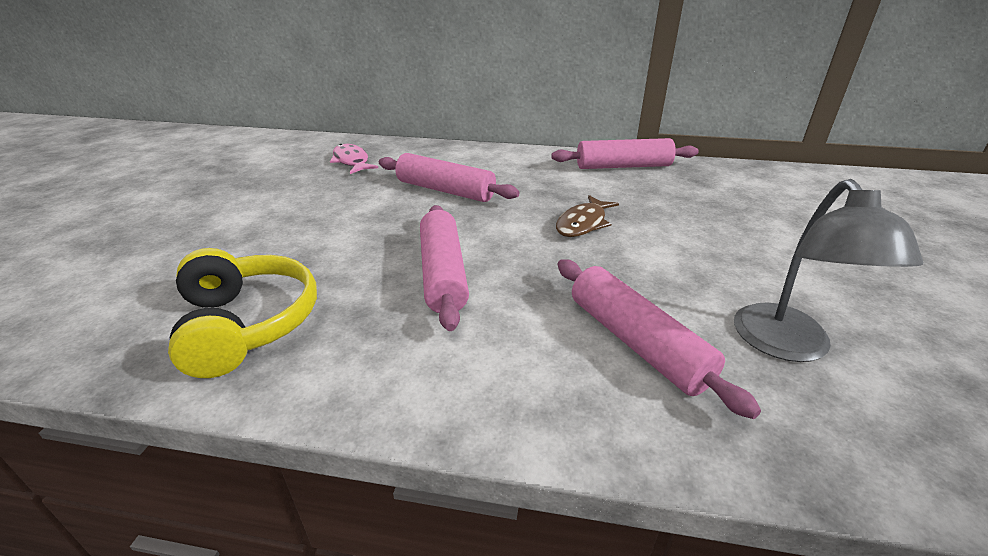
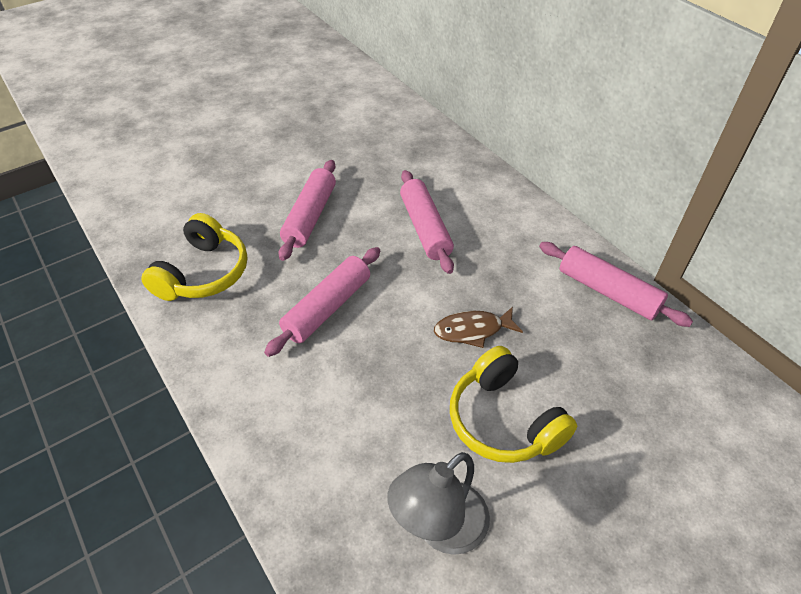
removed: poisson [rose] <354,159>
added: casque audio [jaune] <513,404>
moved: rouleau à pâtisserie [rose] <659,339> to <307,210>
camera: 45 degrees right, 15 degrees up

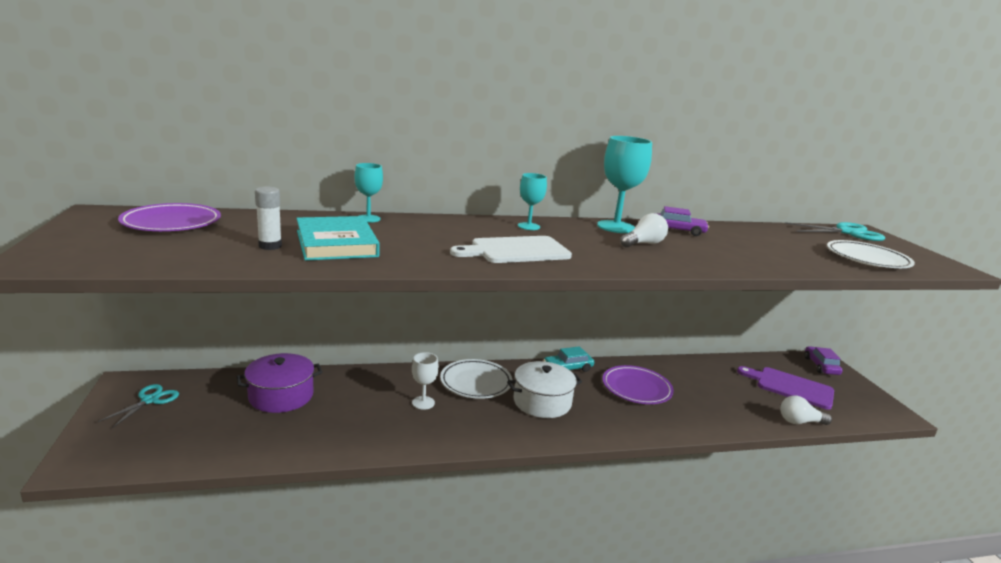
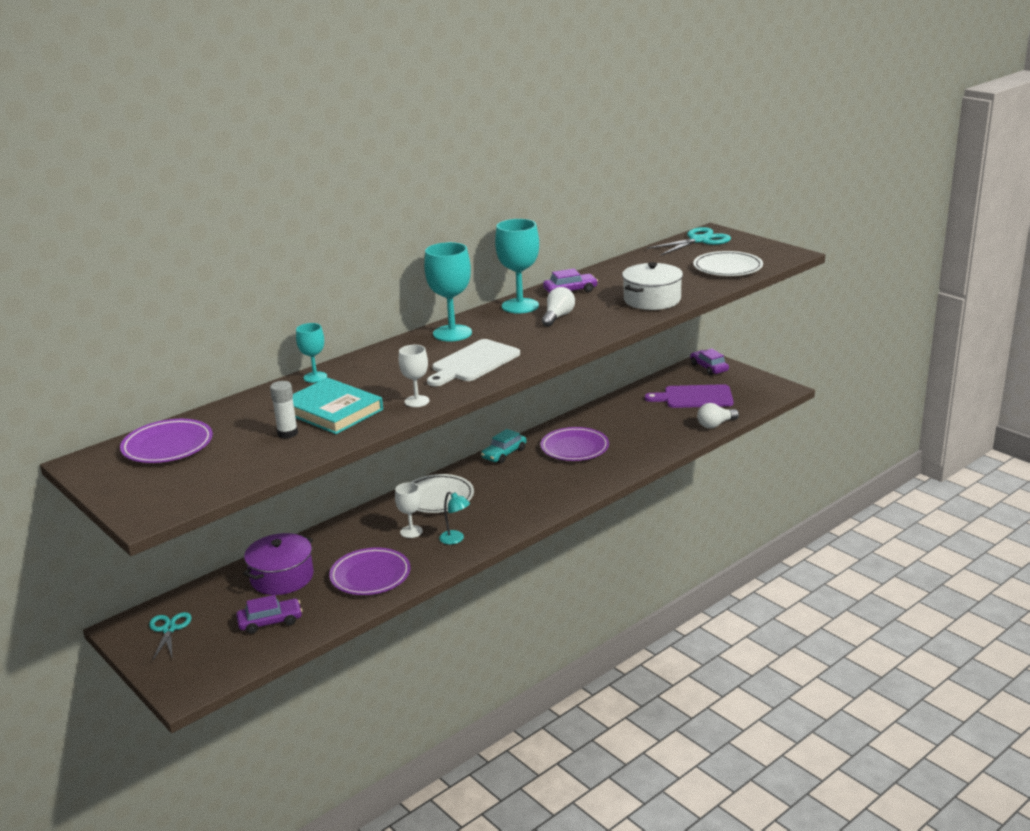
added: voiture [violet] <269,614>; assiette [violet] <369,571>; verre à pied [blanc] <414,376>; lampe [turquoise] <454,518>
moved: marmite [blanc] <544,389> to <652,286>
resized: verre à pied [turquoise] <532,201> = <448,292> x1.76
camera: 25 degrees left, 5 degrees up

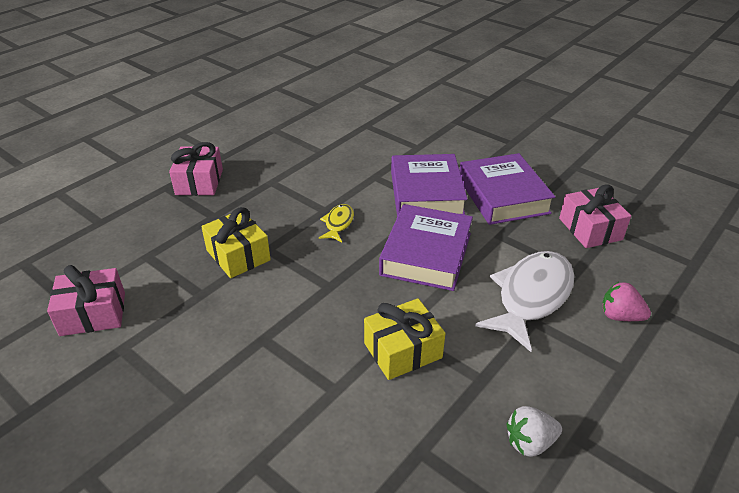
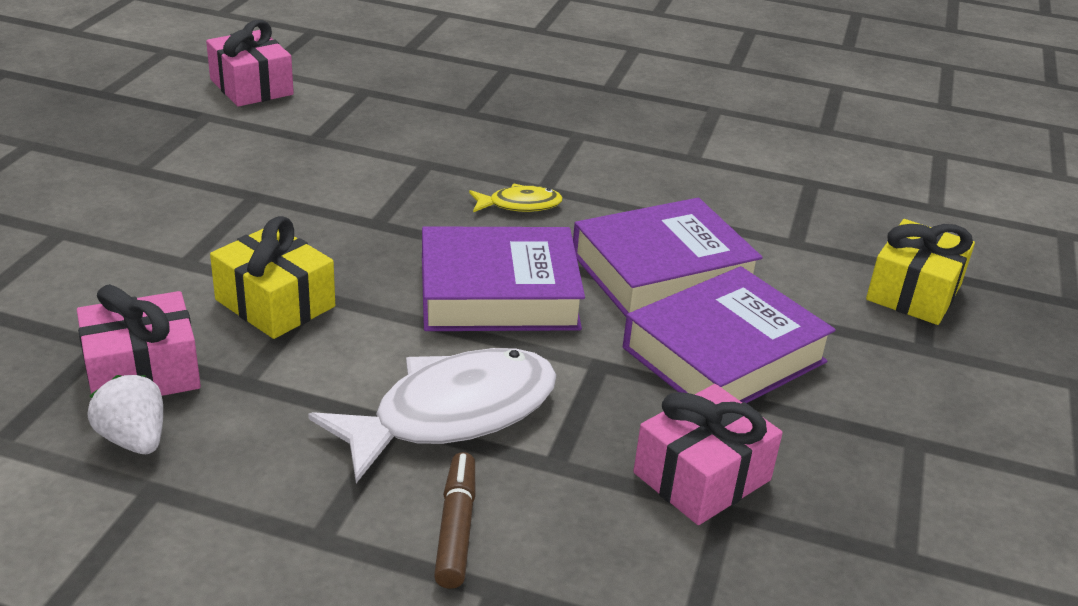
moved: cadeau [rose] <196,169> to <139,340>; cadeau [jaune] <236,242> to <920,272>
replaced: fraise [rose] <626,301> to feutre [marron] <454,520>
turned: poisson [blanc] <524,301> = <432,415> 45 degrees counterclockwise
camera: 65 degrees right, 5 degrees down

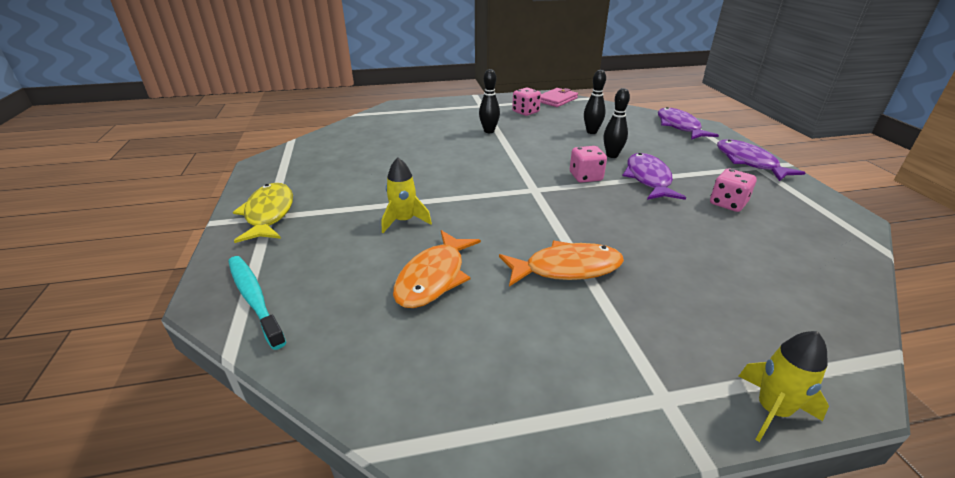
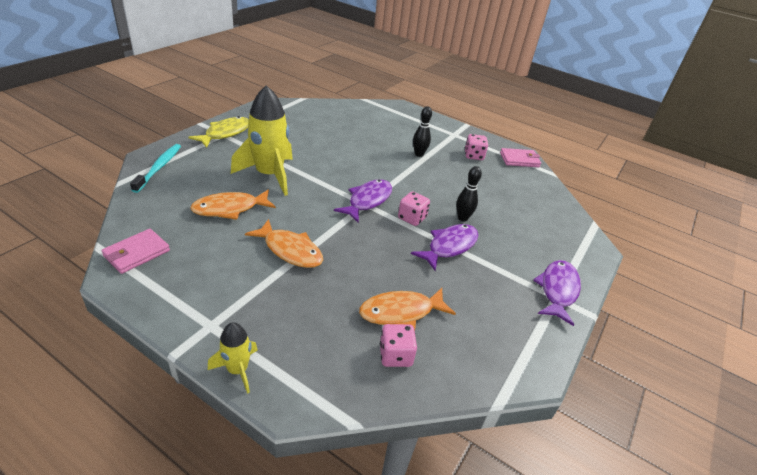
removed: quille [noir] <595,102>
added: portefeuille [rose] <135,251>; poisson [orange] <407,309>
moved: poisson [violet] <688,123> to <363,201>; dé [rose] <733,190> to <398,345>
resized: fusée [jaune] <407,195> = <262,140> x1.99
camera: 40 degrees right, 5 degrees up

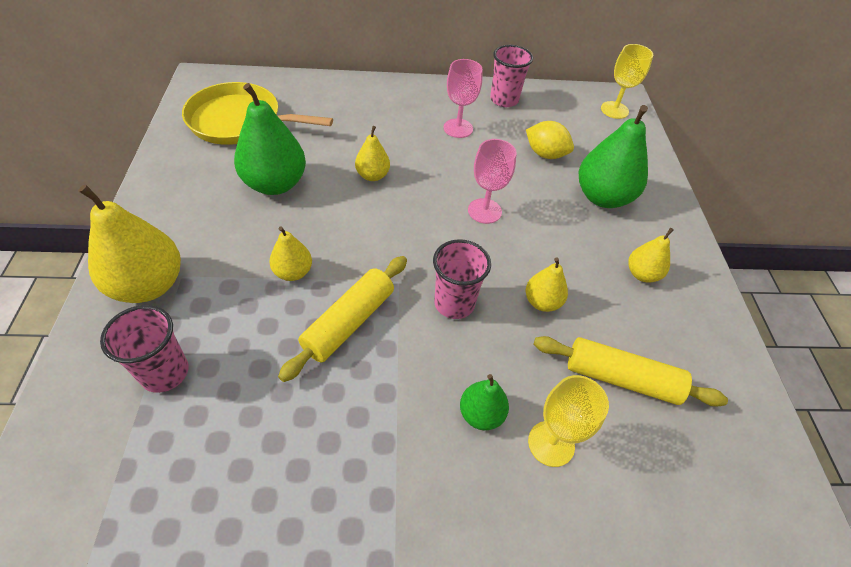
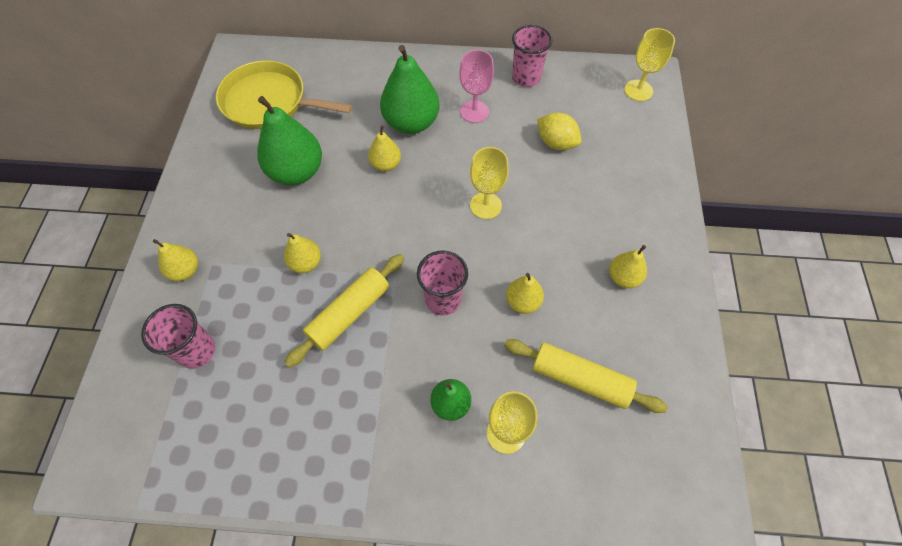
moved: poire [vert] <613,156> to <410,89>
recoloured: verre à pied [rose] <492,181> to verre à pied [jaune] <489,183>
resized: poire [jaune] <129,244> = <175,260> x0.54
camera: 10 degrees right, 10 degrees up

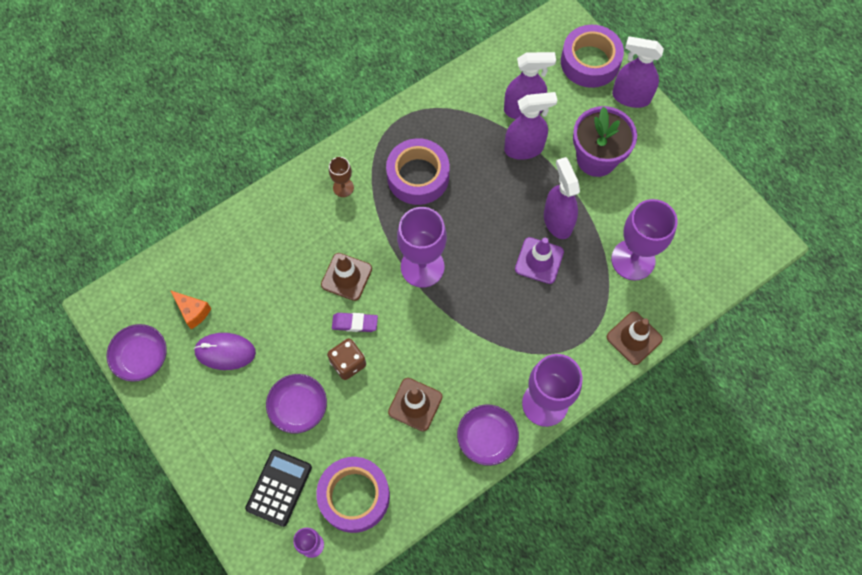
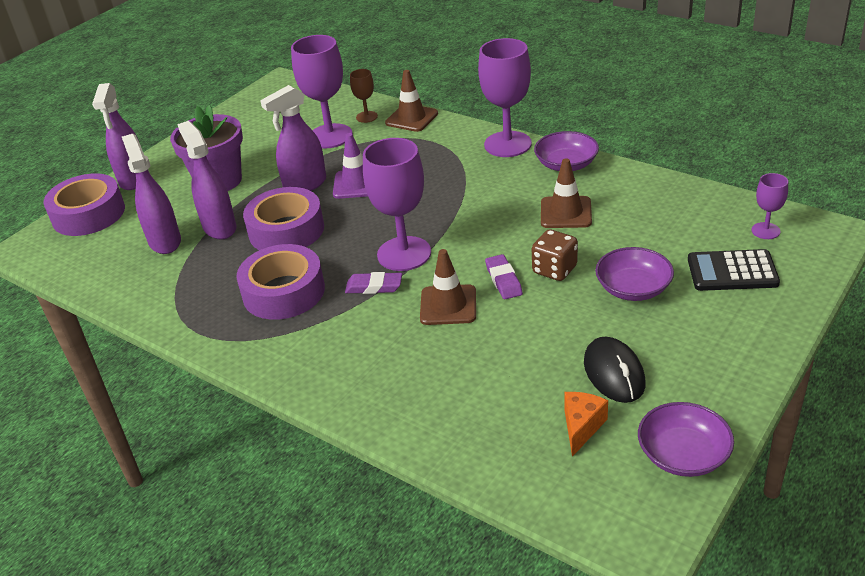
added: gomme [violet] <373,283>
moved: ruban adhésif [violet] <353,495> to <283,218>; verre à pied [marron] <341,177> to <364,96>
recoloured: souris [violet] <225,351> to souris [noir] <615,370>
camera: 105 degrees left, 30 degrees down

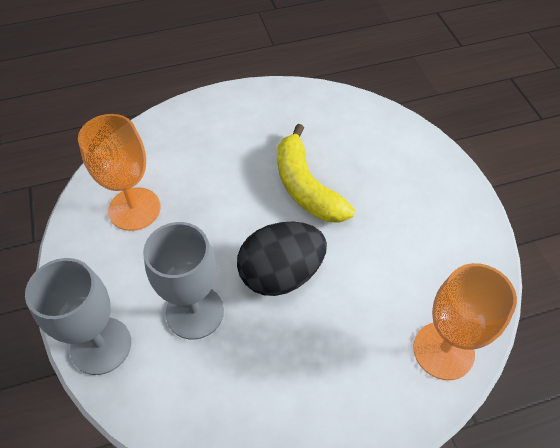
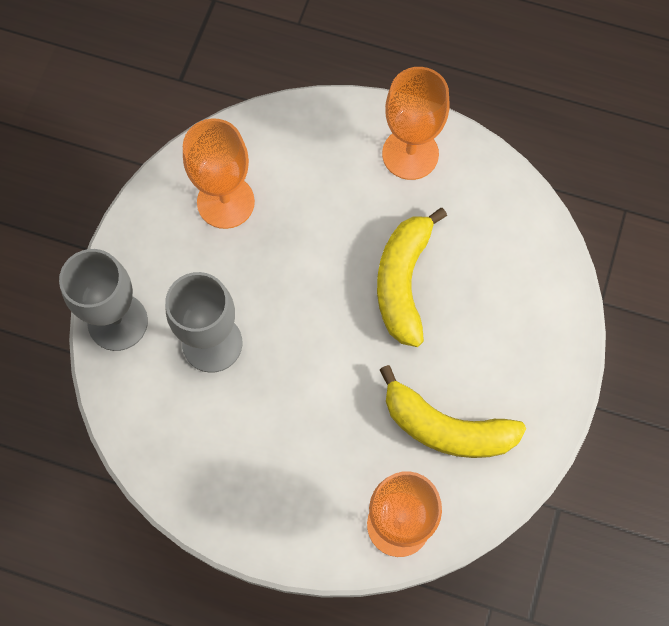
removed: œuf [noir] <282,258>
added: banane [jaune] <453,411>; verre à pied [orange] <416,123>
camera: 35 degrees right, 15 degrees up

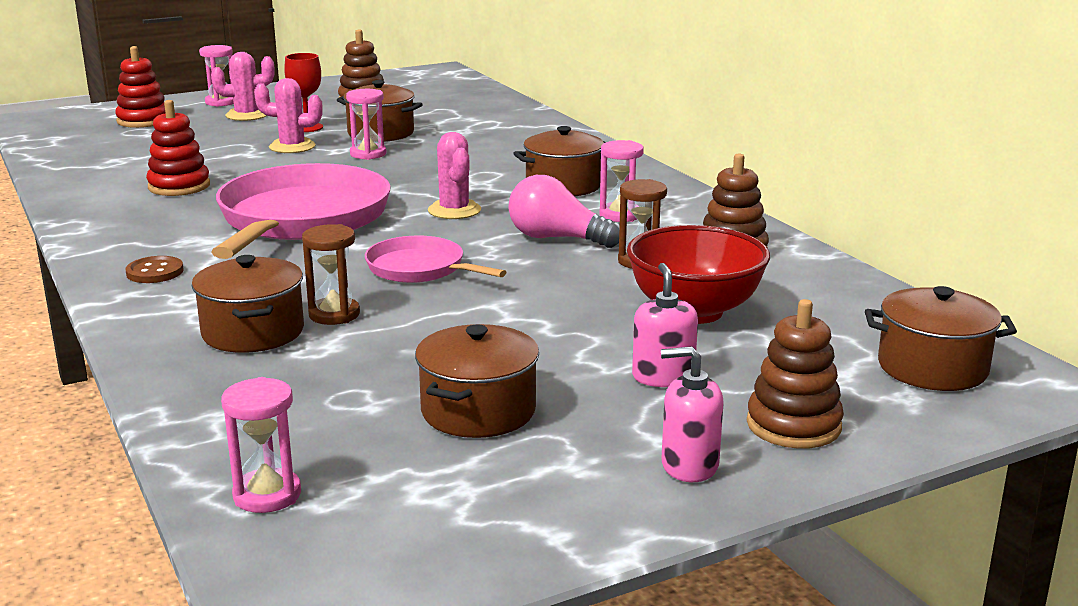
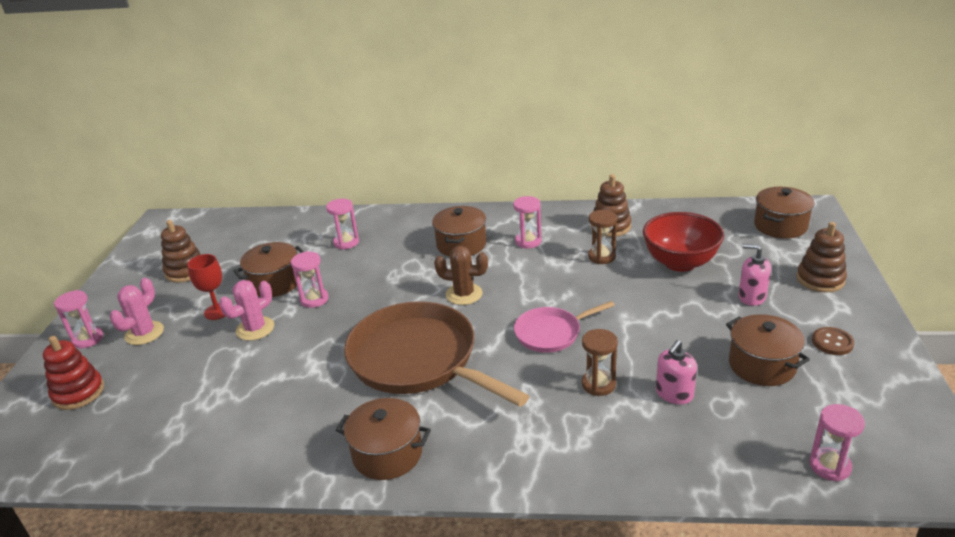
removed: jouet à empiler [rouge] <178,148>; ampoule [rose] <564,211>
added: sablier [rose] <342,224>
moved: bouton [marron] <154,269> to <833,341>; marmite [marron] <248,304> to <383,439>; distributeur de savon [rose] <692,414> to <676,372>
recoloured: poêle [rose] <301,211> to poêle [marron] <436,354>; cactus [rose] <454,175> to cactus [marron] <461,275>
camera: 55 degrees left, 10 degrees up

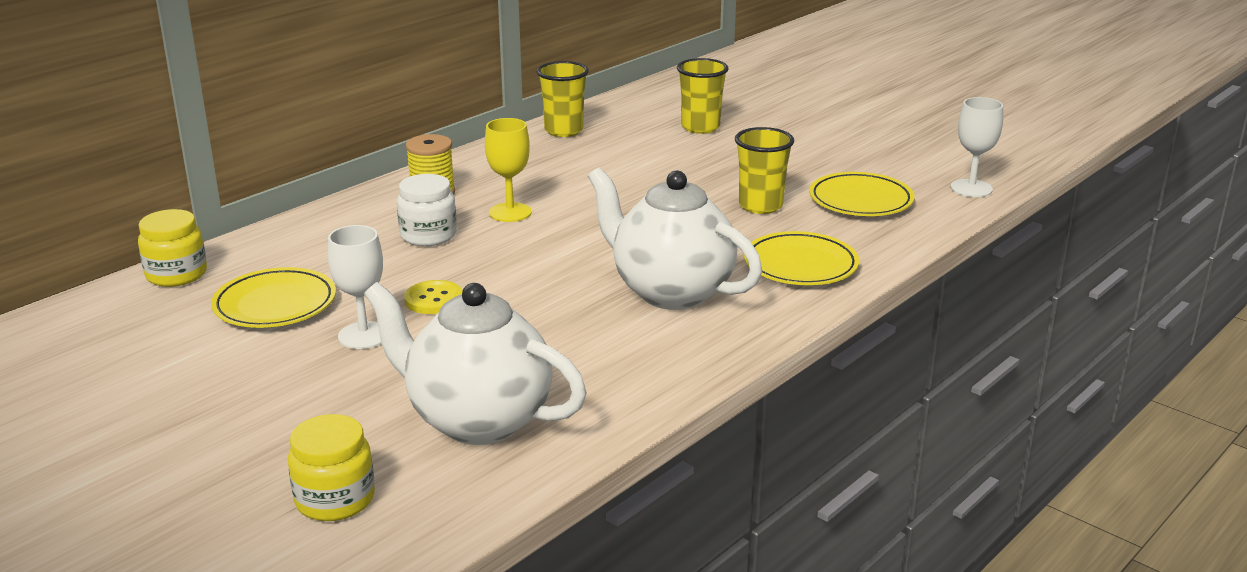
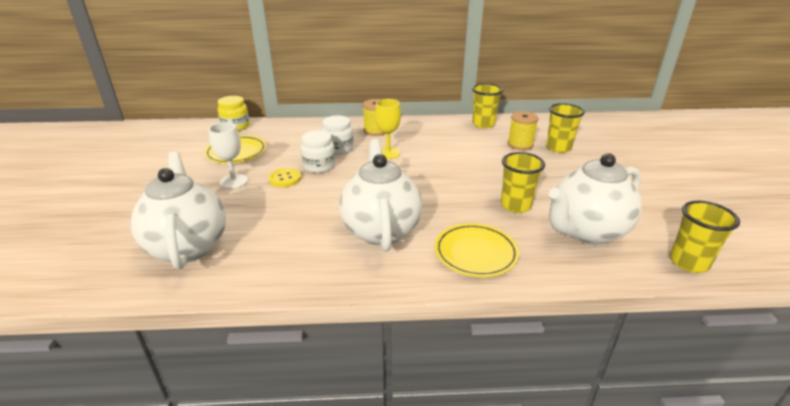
removed: bocal [jaune] <331,467>
added: bocal [blanc] <317,151>; bobine [jaune] <523,130>
replaced: assiette [jaune] <862,194> to théière [blanc] <595,199>; verre à pied [blanc] <976,147> to gobelet [jaune] <705,237>
camera: 45 degrees right, 5 degrees up

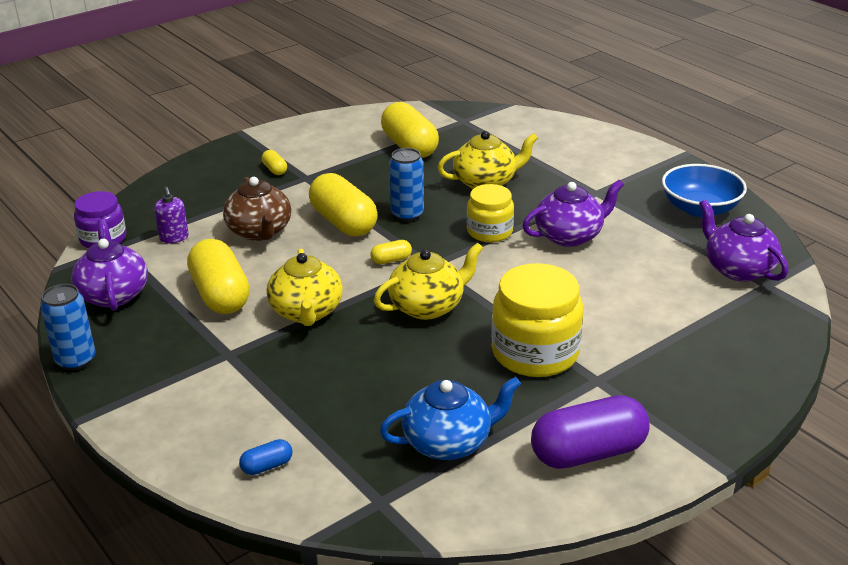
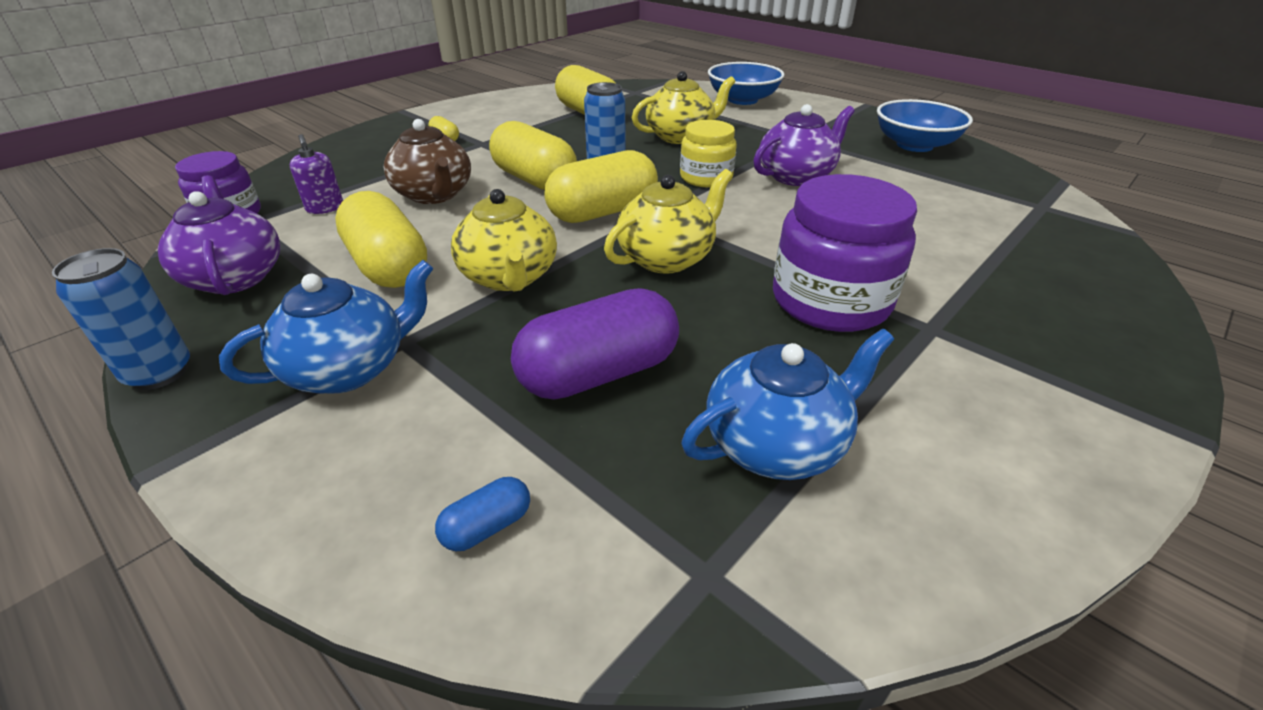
removed: théière [violet] <744,240>
added: théière [bleu] <326,326>; bol [bleu] <746,83>
moved: gélule [violet] <590,432> to <595,343>
recoloured: bocal [jaune] <537,320> to bocal [violet] <845,253>
resized: gélule [jaune] <391,252> = <601,186> x2.26
camera: 10 degrees left, 5 degrees up

